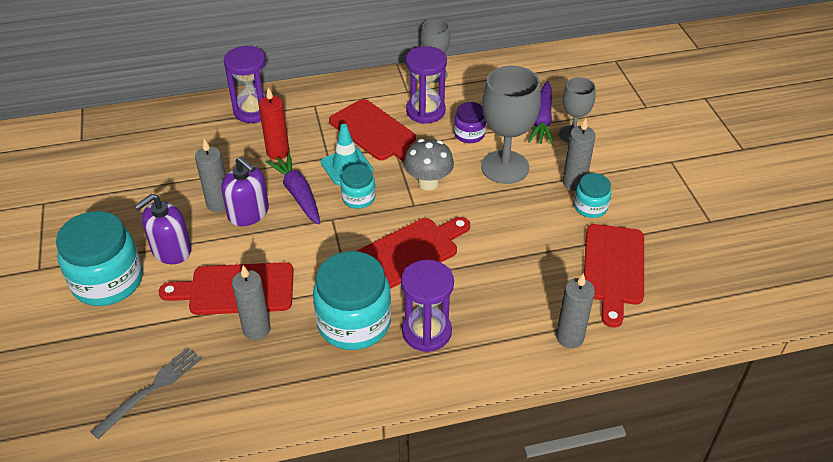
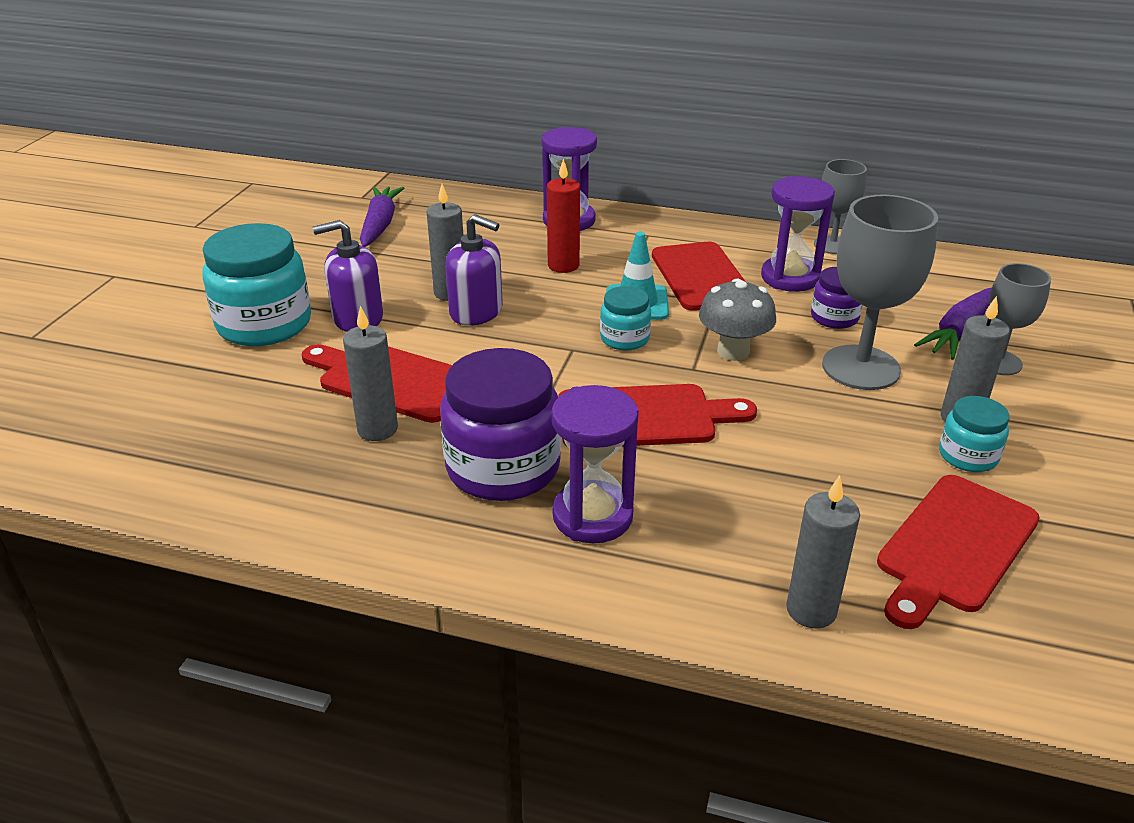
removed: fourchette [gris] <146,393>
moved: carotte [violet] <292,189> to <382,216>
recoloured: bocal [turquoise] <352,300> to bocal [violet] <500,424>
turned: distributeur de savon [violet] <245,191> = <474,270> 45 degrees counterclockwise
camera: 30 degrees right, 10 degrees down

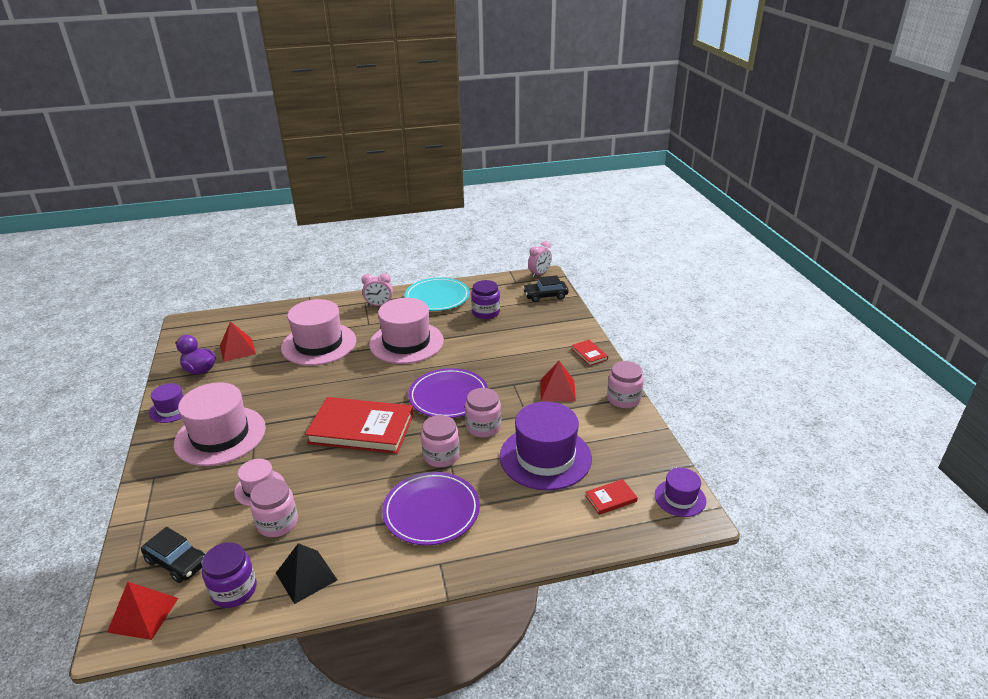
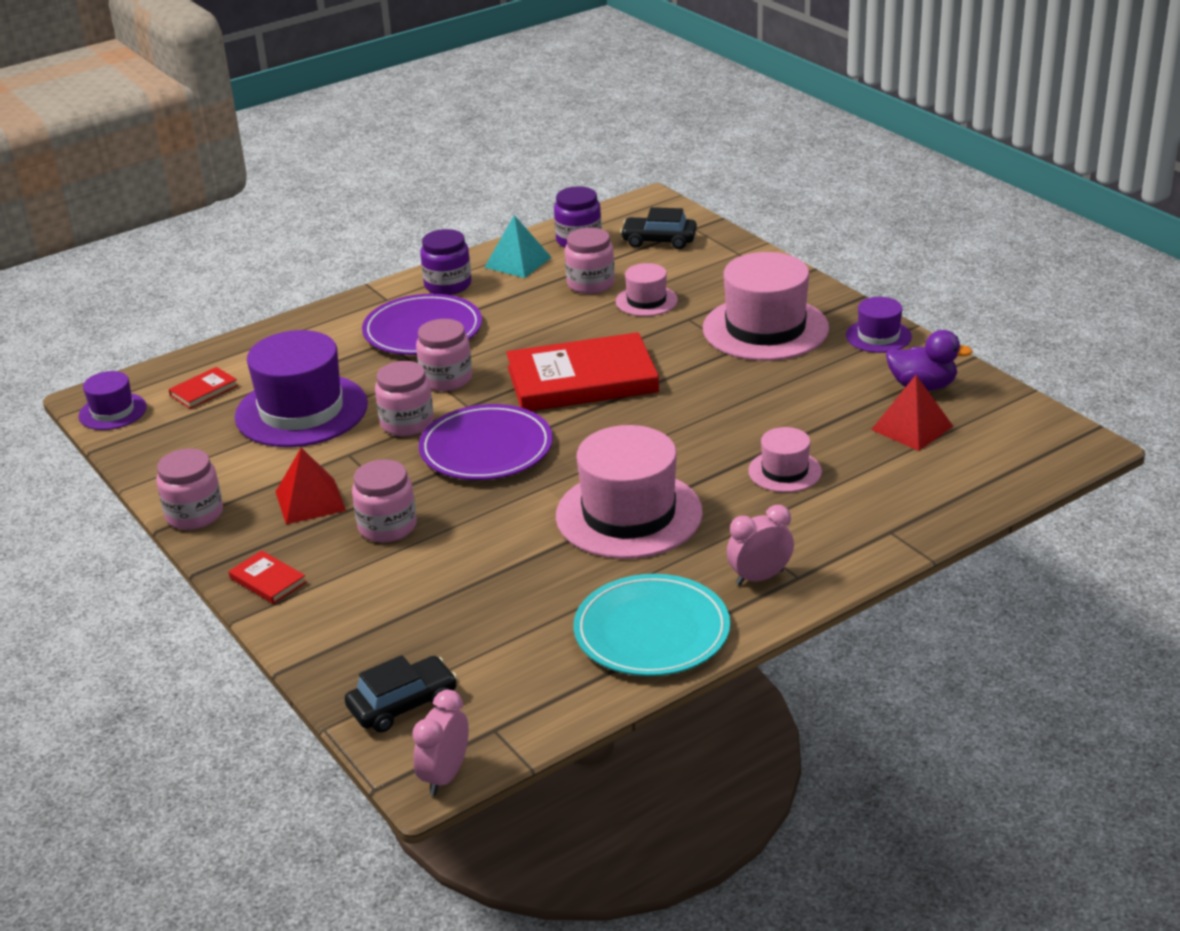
removed: pyramide [rouge] <142,611>
added: bocal [rose] <384,500>
moved: bocal [violet] <485,299> to <445,262>
recoloured: pyramide [noir] <306,573> to pyramide [turquoise] <518,246>
resized: chapeau [rose] <318,332> = <785,459> x0.51
camera: 160 degrees right, 0 degrees up

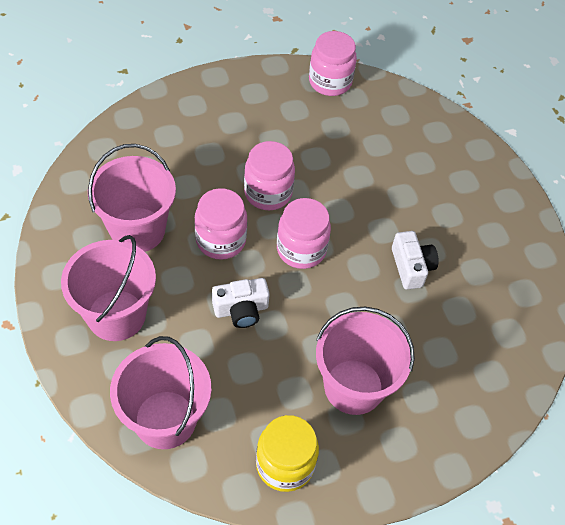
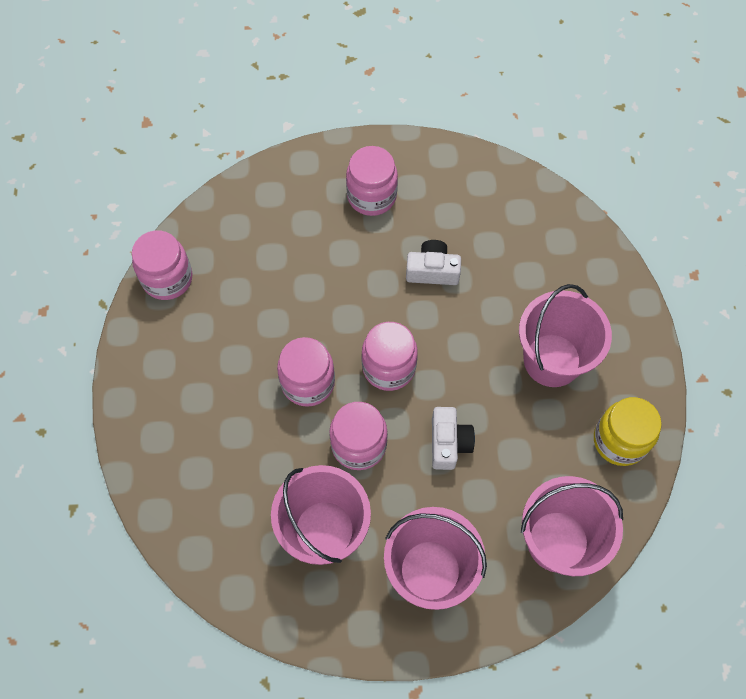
added: bocal [rose] <372,181>
camera: 70 degrees left, 10 degrees up

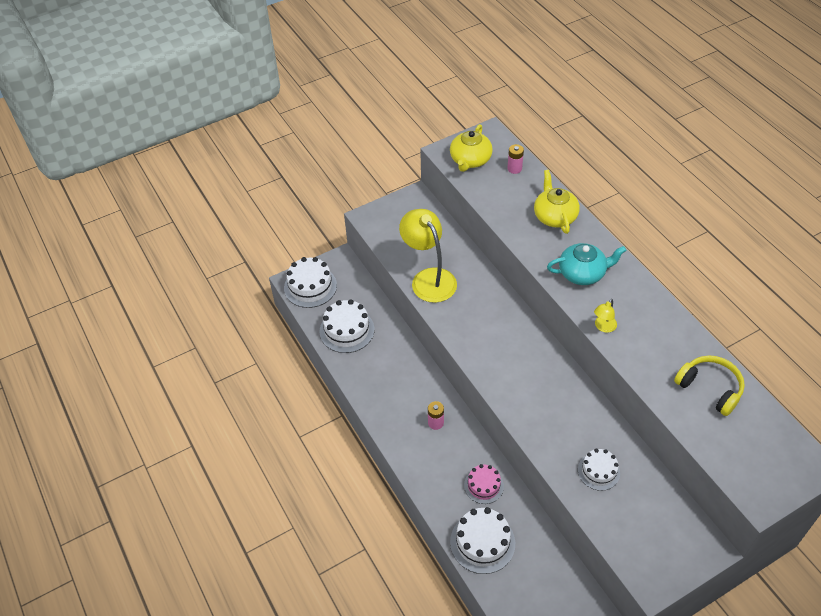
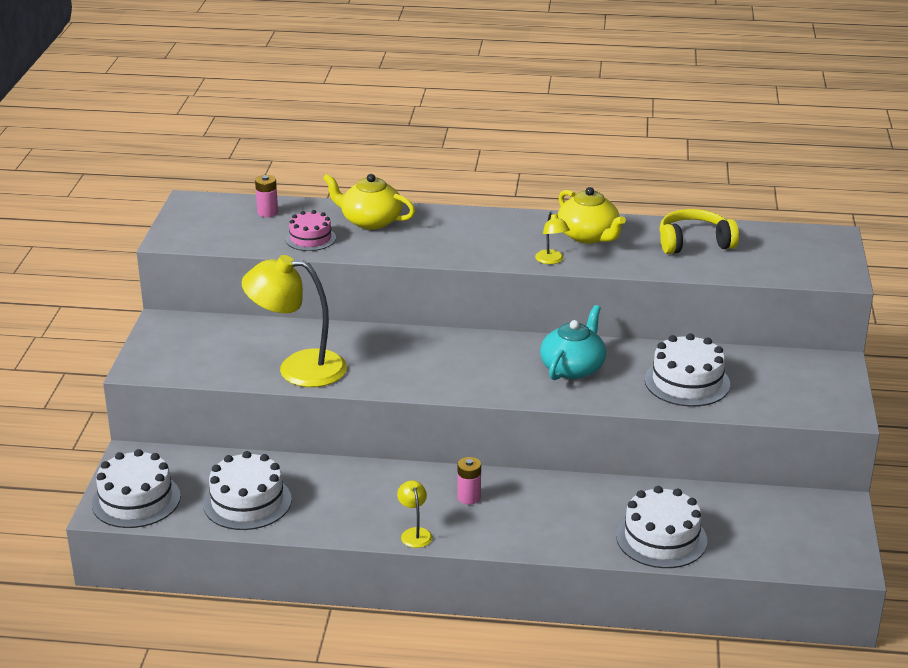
added: lampe [jaune] <415,514>
moved: théière [jaune] <471,148> to <592,215>; gâteau [rose] <484,484> to <310,230>; théière [turquoise] <587,264> to <573,342>
resized: gâteau [blanc] <599,470> = <687,370> x1.58
camera: 55 degrees left, 20 degrees down

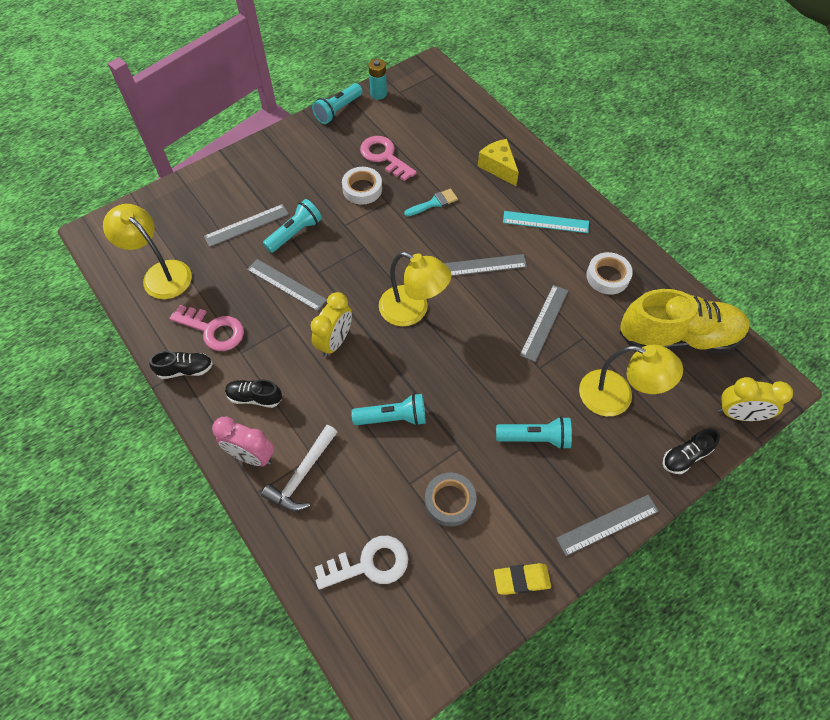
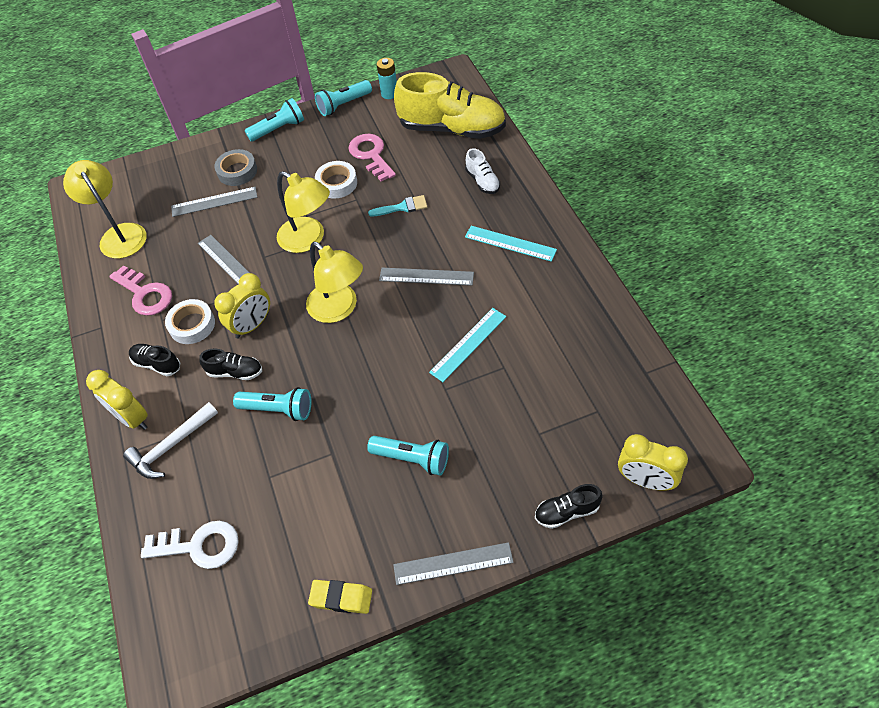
moved: chaussure [noir] <181,365> to <231,364>; lampe de poche [turquoise] <292,226> to <274,120>; ruban adhésif [gris] <451,499> to <235,167>; lampe [jaune] <631,380> to <303,212>; ruban adhésif [blanc] <609,273> to <190,321>; chaussure [jaune] <684,321> to <450,105>
replaced: fromage [jaune] <498,162> to chaussure [blanc] <482,171>
recoloured: réveil [rose] <243,441> to réveil [jaune] <117,400>; règle [gris] <544,323> to règle [turquoise] <467,345>
camera: 20 degrees right, 5 degrees down

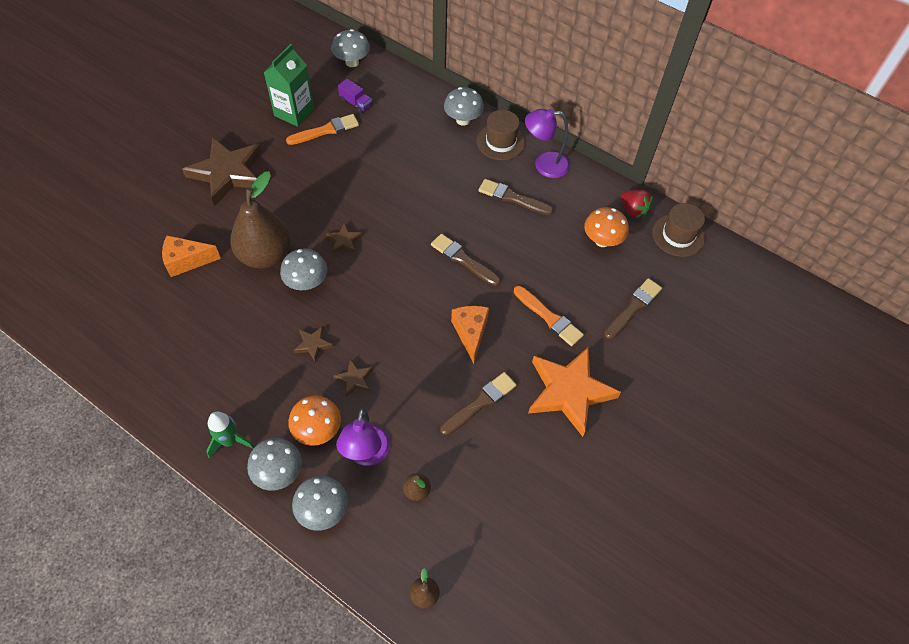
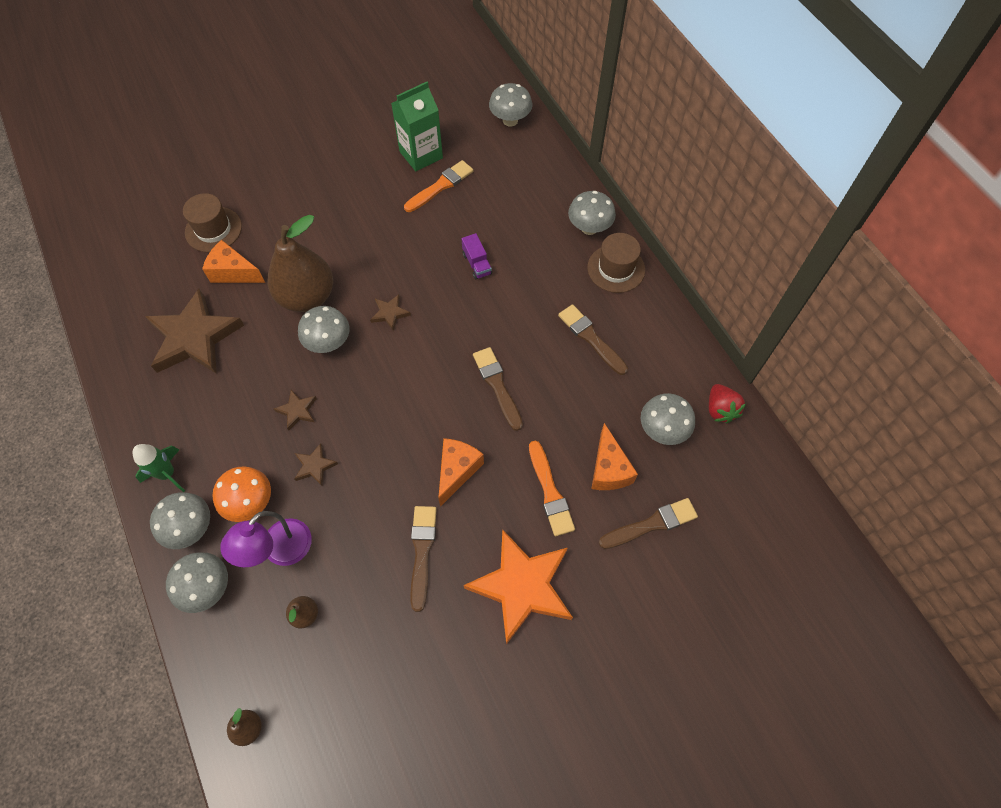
removed: lampe [violet] <547,143>
added: fromage [orange] <614,456>
moved: étoile [marron] <222,171> to <194,331>; camion [violet] <355,96> to <477,256>; chapeau [marron] <678,230> to <212,222>
recoloured: champignon [orange] <606,227> to champignon [gris] <668,419>
turned: pinceau [orange] <322,129> = <438,186> 45 degrees counterclockwise; pinceau [marron] <478,403> = <423,559> 75 degrees counterclockwise
camera: 30 degrees right, 5 degrees up

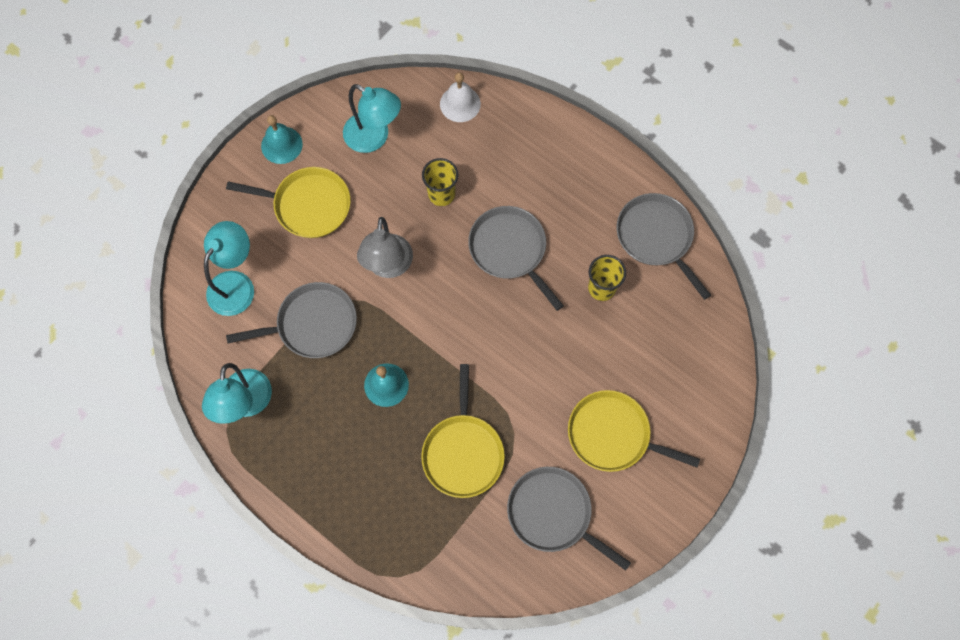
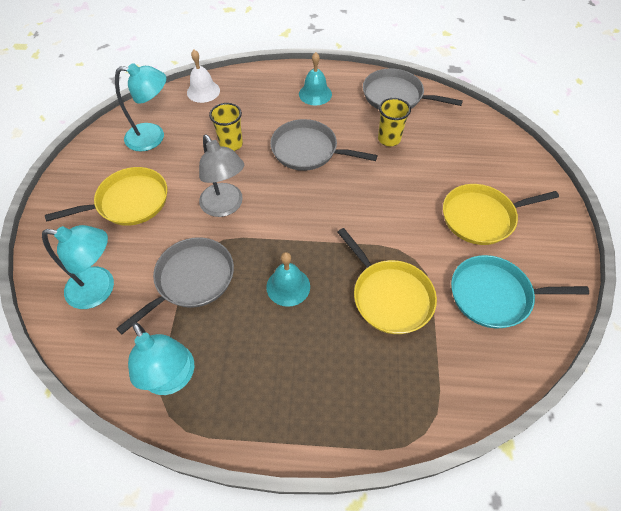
moved: cloche [turquoise] <282,139> to <315,78>
recoloured: poêle [gris] <569,519> to poêle [turquoise] <520,292>
turned: lampe [turquoise] <229,268> = <78,267> 105 degrees clockwise
camera: 35 degrees left, 15 degrees down

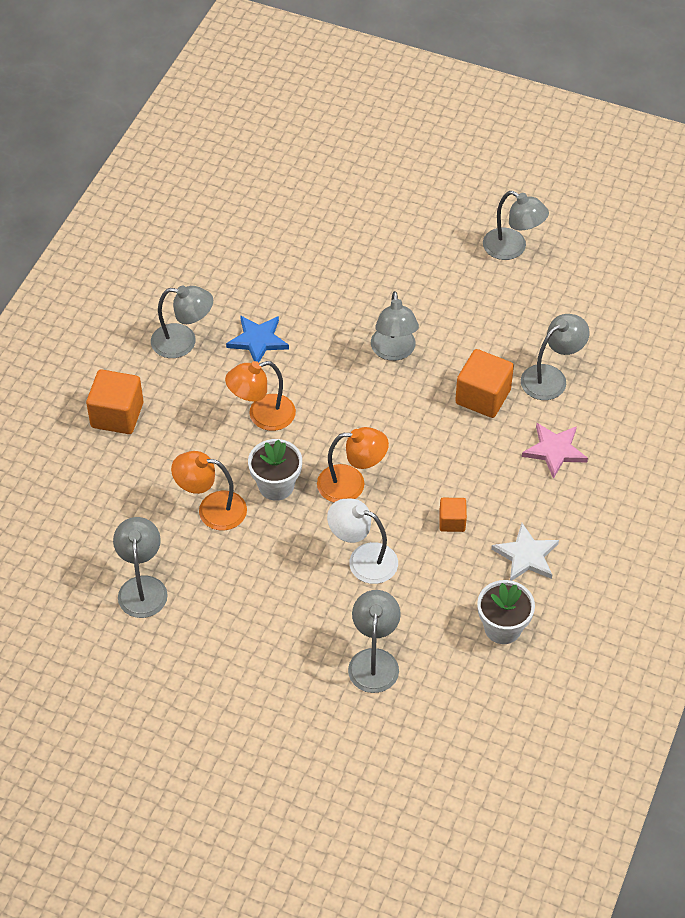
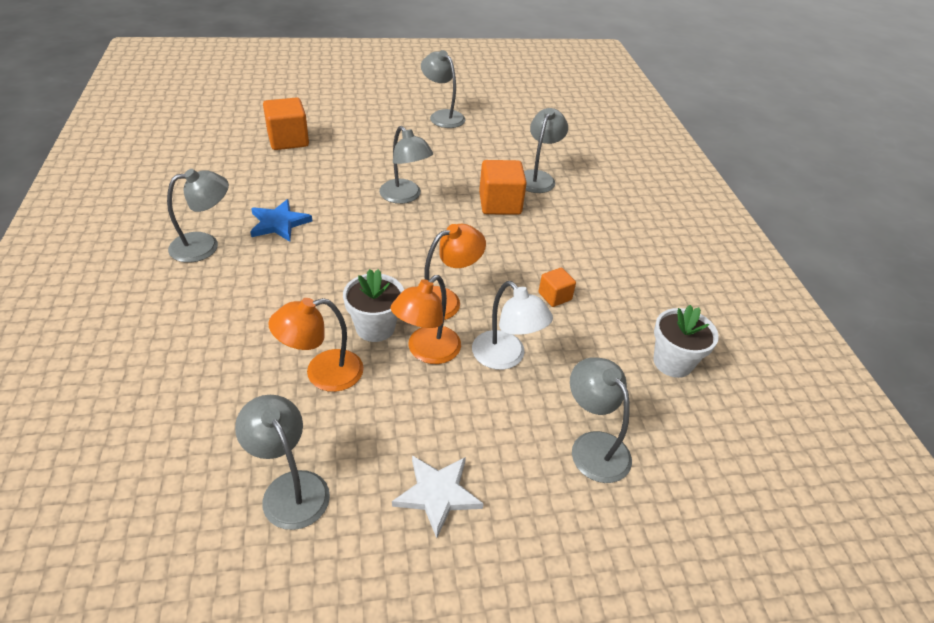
removed: étoile [rose] <555,451>
moved: cube [orange] <114,402> to <286,123>; lampe [orange] <260,396> to <426,319>; étoile [blanc] <525,552> to <438,496>
turned: lampe [blanc] <362,541> = <512,325> 120 degrees counterclockwise; lampe [gris] <516,225> = <443,89> 135 degrees counterclockwise
camera: 35 degrees left, 10 degrees down

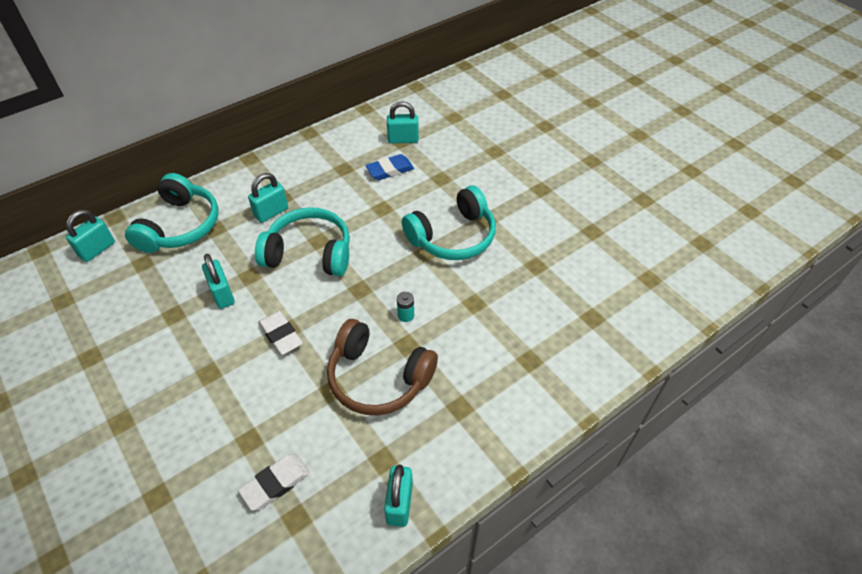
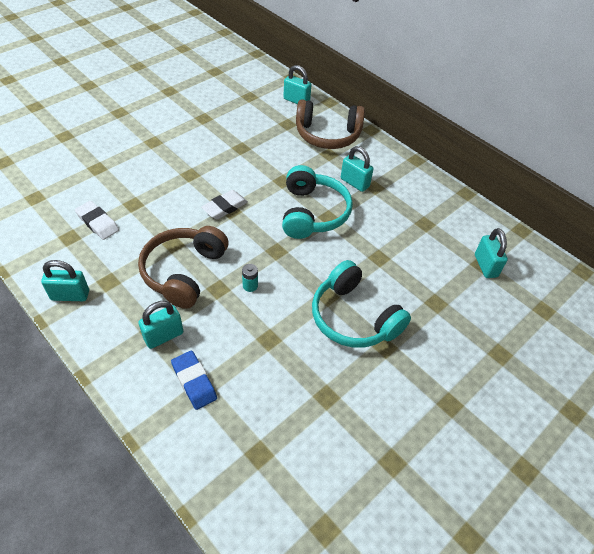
moved: cadenas [turquoise] <218,281> to <160,325>; gomme [bleu] <389,167> to <194,380>
recoloured: casque audio [turquoise] <171,213> to casque audio [marron] <330,124>
camera: 80 degrees right, 0 degrees up

